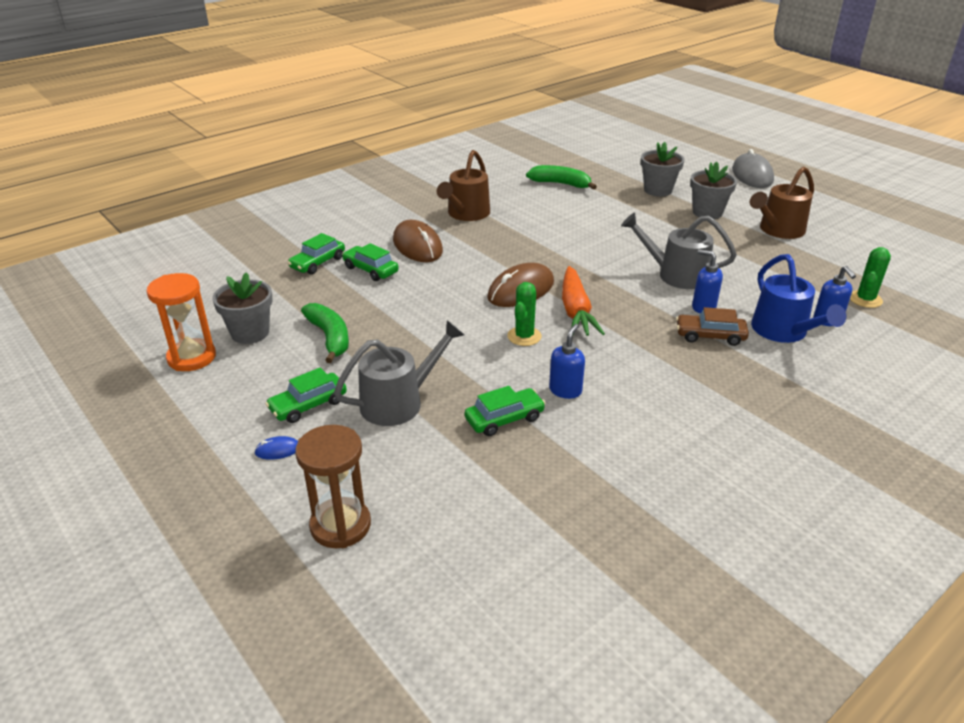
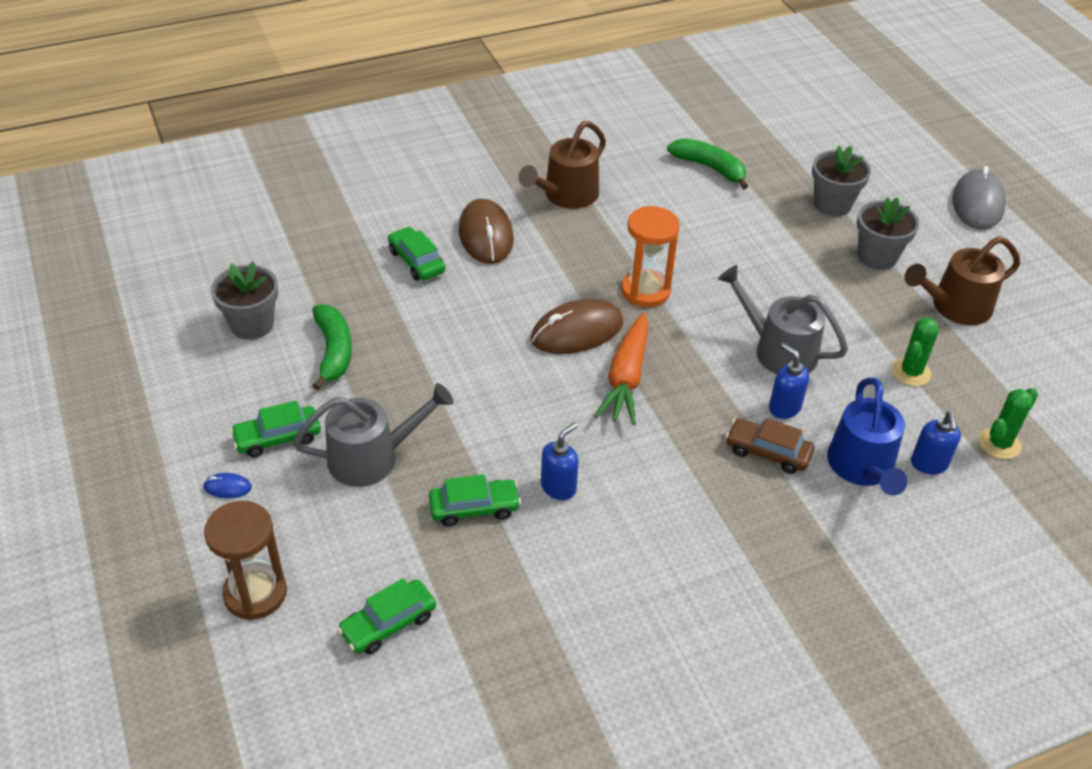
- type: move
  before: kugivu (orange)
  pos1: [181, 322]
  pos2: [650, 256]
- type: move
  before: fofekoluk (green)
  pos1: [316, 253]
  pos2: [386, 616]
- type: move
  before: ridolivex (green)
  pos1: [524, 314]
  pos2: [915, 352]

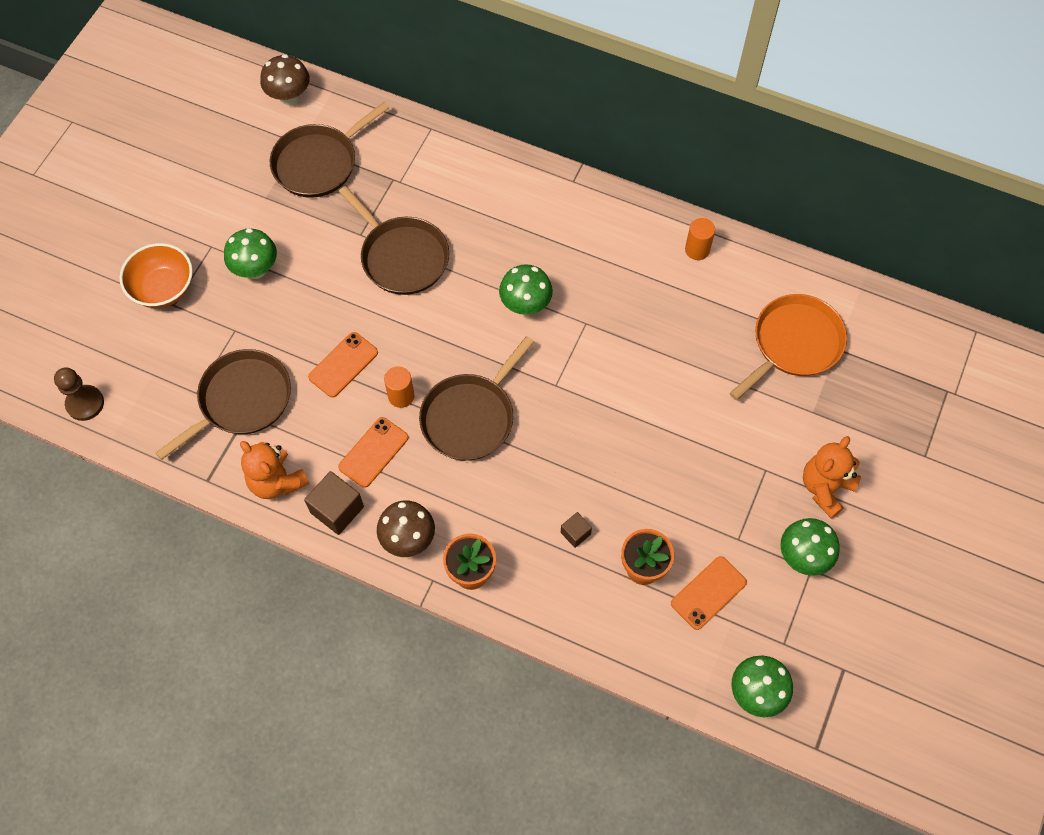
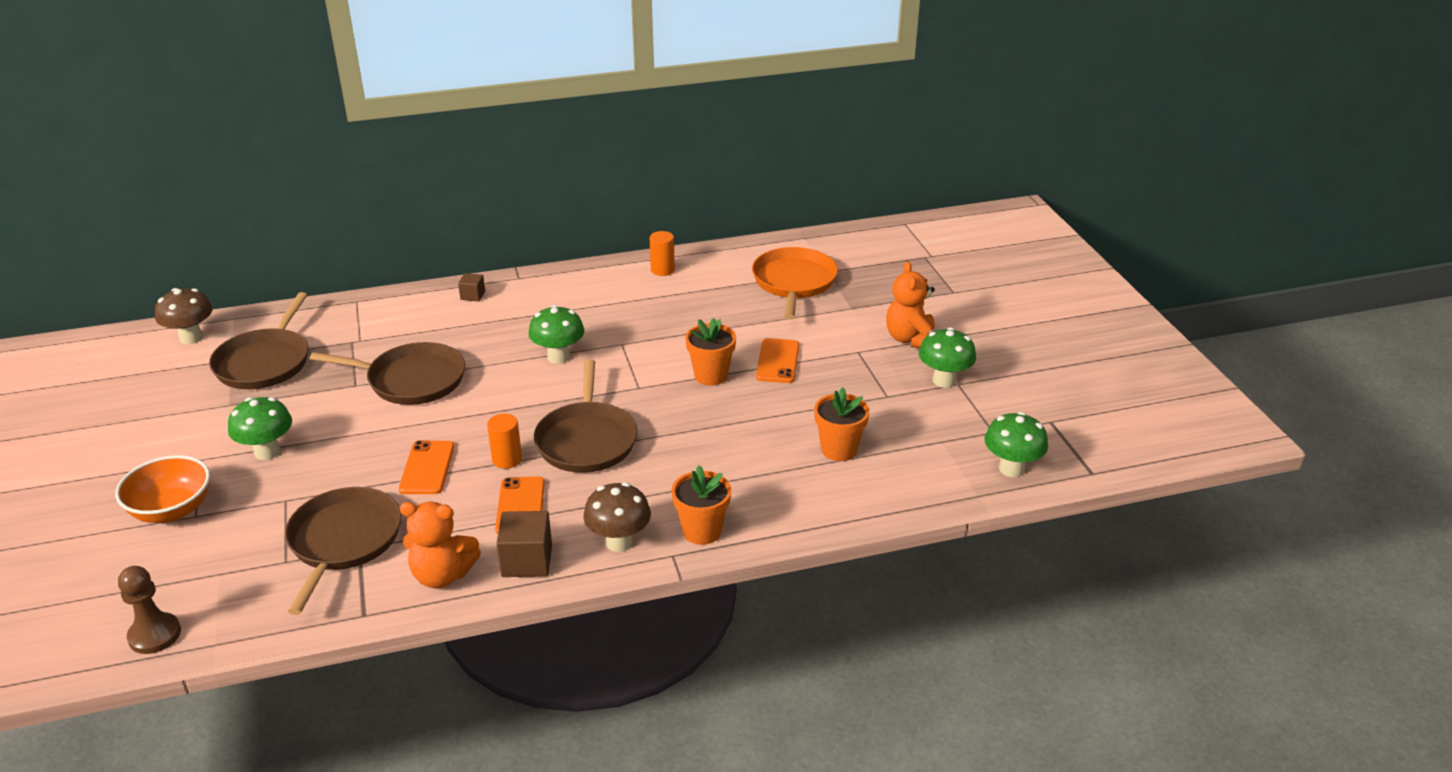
- type: move
  before: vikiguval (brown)
  pos1: [576, 530]
  pos2: [471, 287]
- type: move
  before: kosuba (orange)
  pos1: [709, 593]
  pos2: [777, 360]
- type: insert
  after: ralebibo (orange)
  pos2: [710, 352]

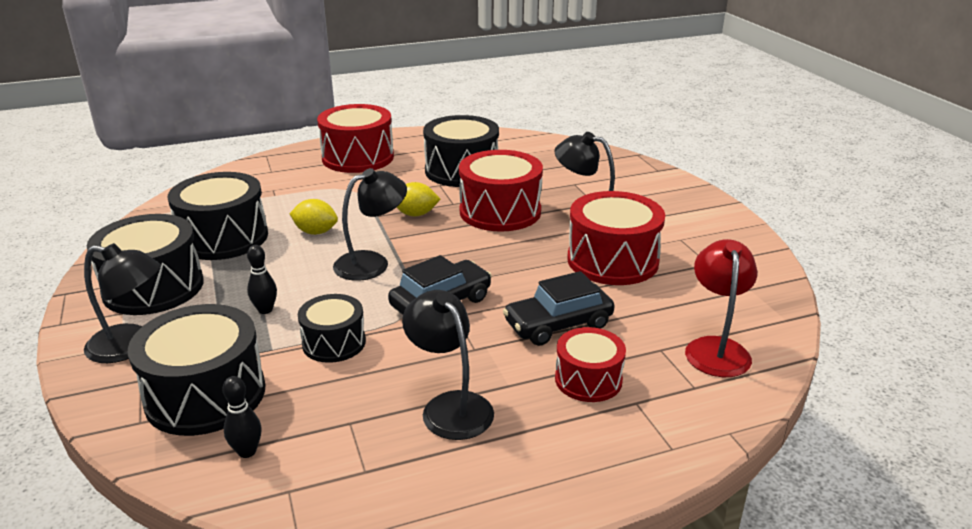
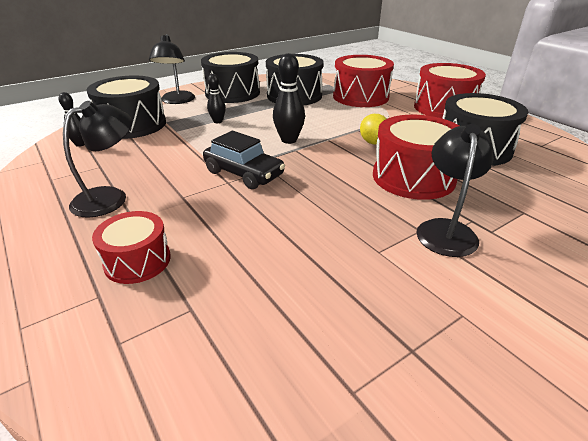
- type: delete
  before: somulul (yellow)
  pos1: [314, 217]
- type: delete
  before: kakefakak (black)
  pos1: [332, 328]
- type: replace
  before: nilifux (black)
  after: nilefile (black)
  pos1: [370, 224]
  pos2: [289, 98]
- type: delete
  before: fofekoluk (black)
  pos1: [558, 308]
- type: move
  before: kakefakak (red)
  pos1: [616, 238]
  pos2: [363, 81]
- type: delete
  before: nilifux (red)
  pos1: [721, 308]

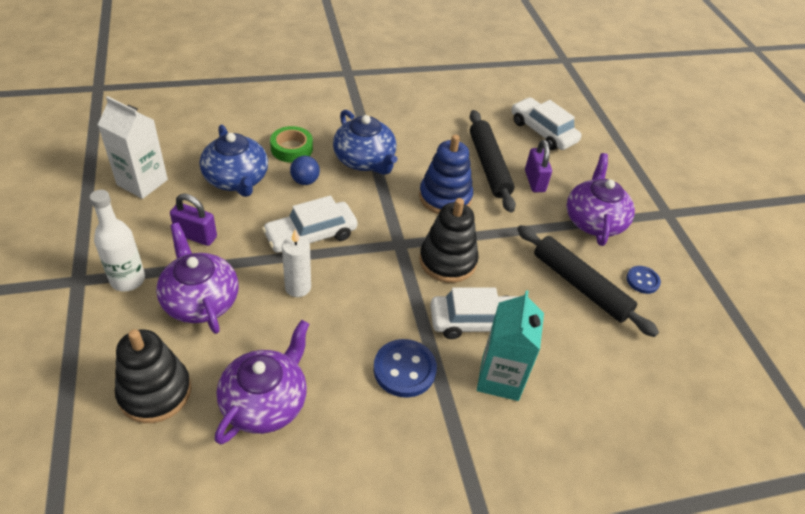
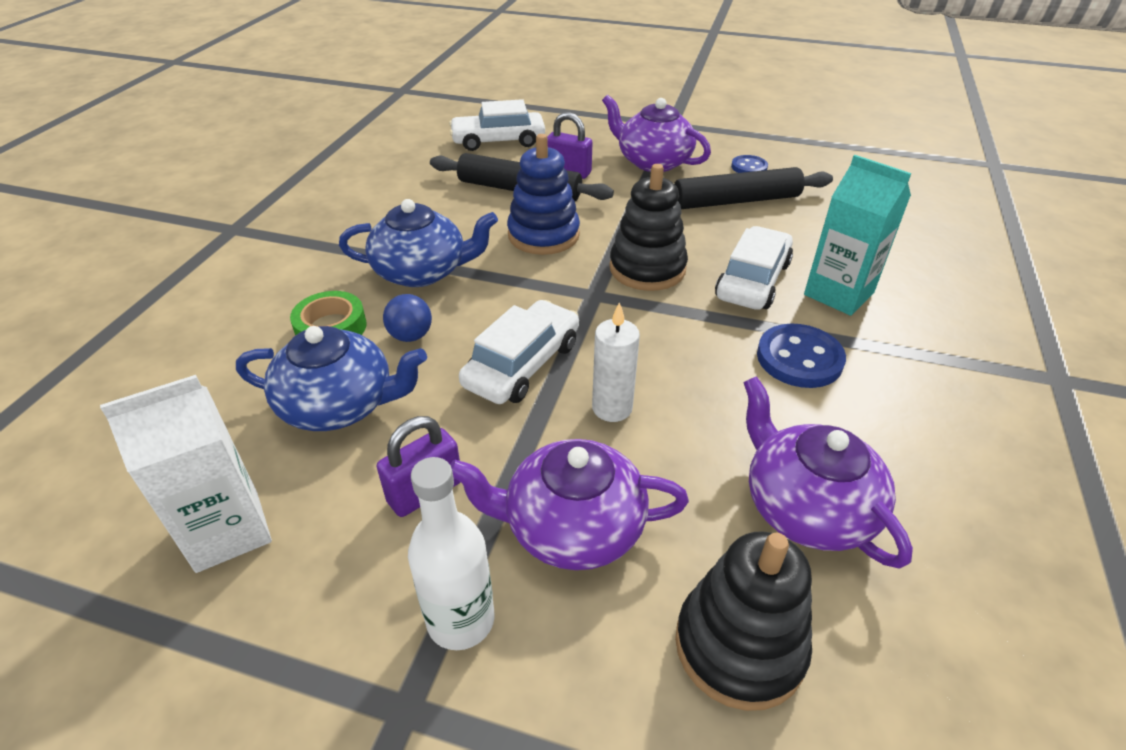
- type: rotate
  before: fofekoluk (white)
  pos1: [309, 224]
  pos2: [519, 352]
  turn: -150

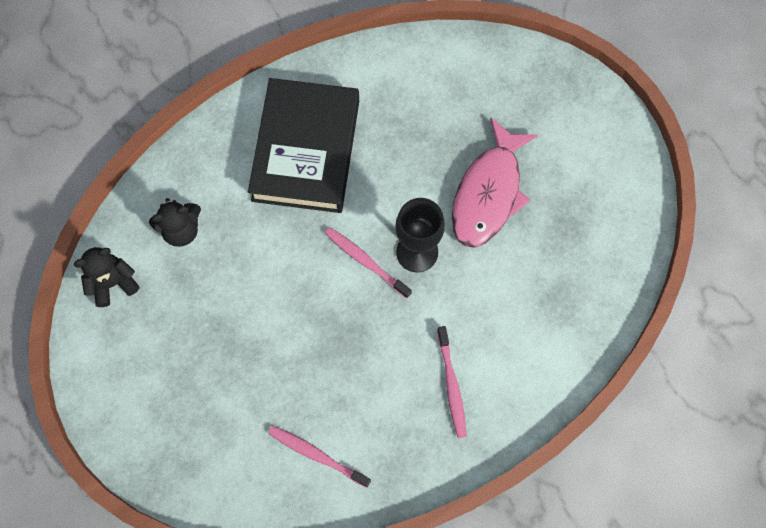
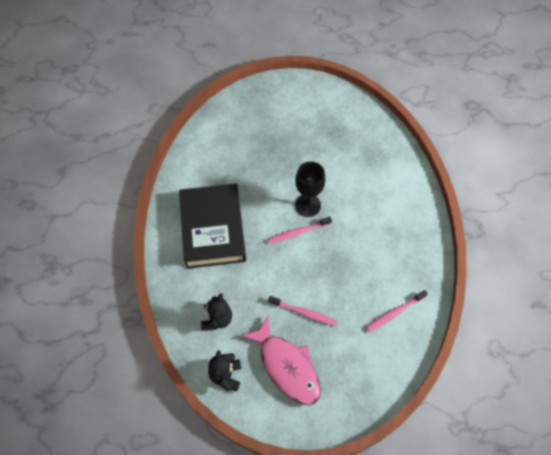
- type: rotate
  before: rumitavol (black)
  pos1: [303, 145]
  pos2: [212, 226]
  turn: 45
- type: move
  before: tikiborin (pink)
  pos1: [452, 382]
  pos2: [302, 311]
- type: move
  before: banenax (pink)
  pos1: [495, 182]
  pos2: [281, 360]

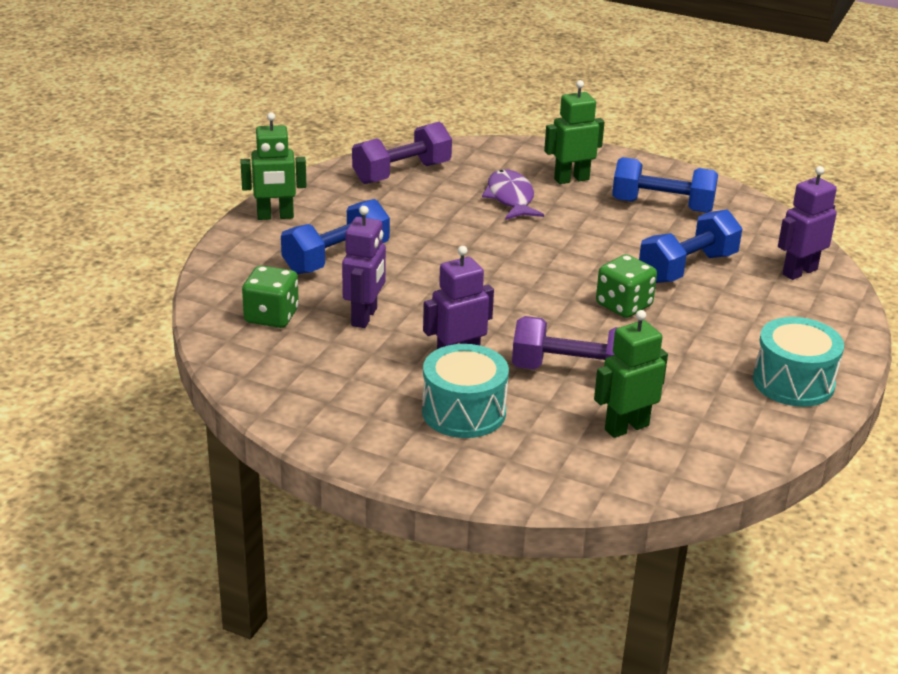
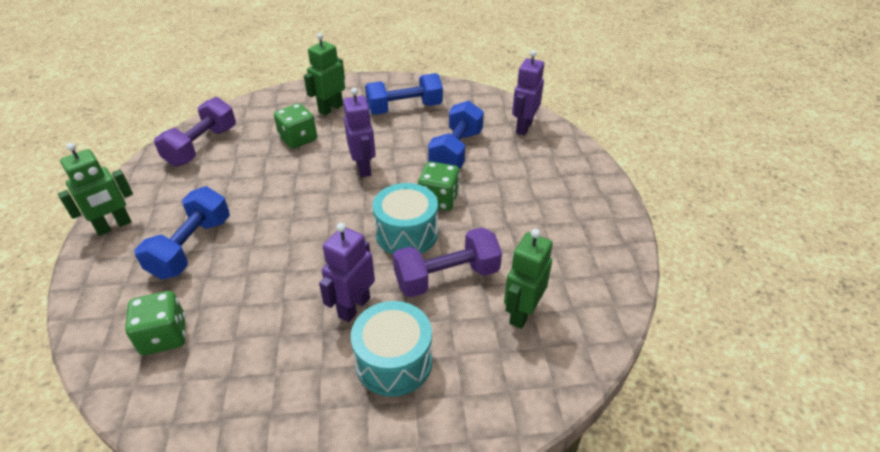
- type: move
  before: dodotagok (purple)
  pos1: [364, 267]
  pos2: [359, 132]
- type: replace
  before: banenax (purple)
  after: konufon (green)
  pos1: [513, 194]
  pos2: [295, 126]
- type: move
  before: kakefakak (turquoise)
  pos1: [798, 362]
  pos2: [405, 219]

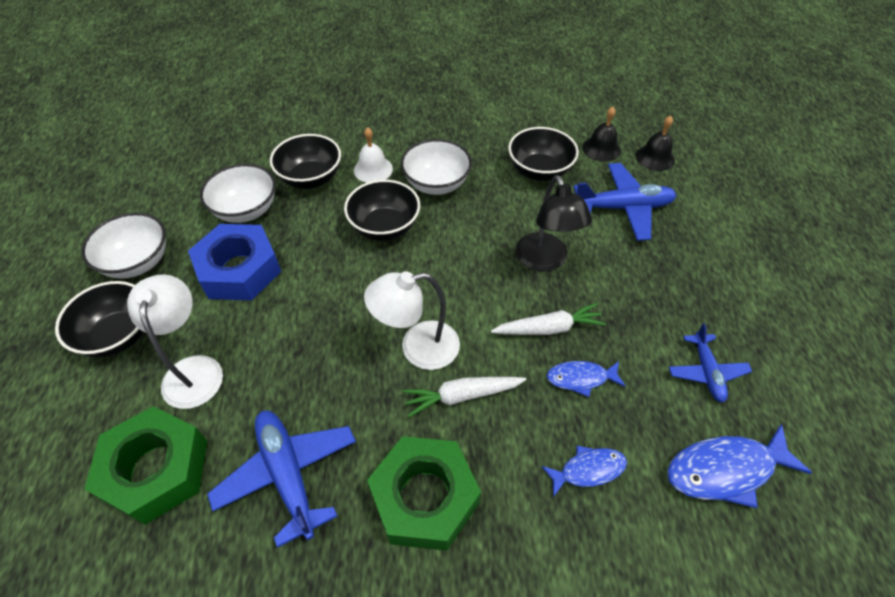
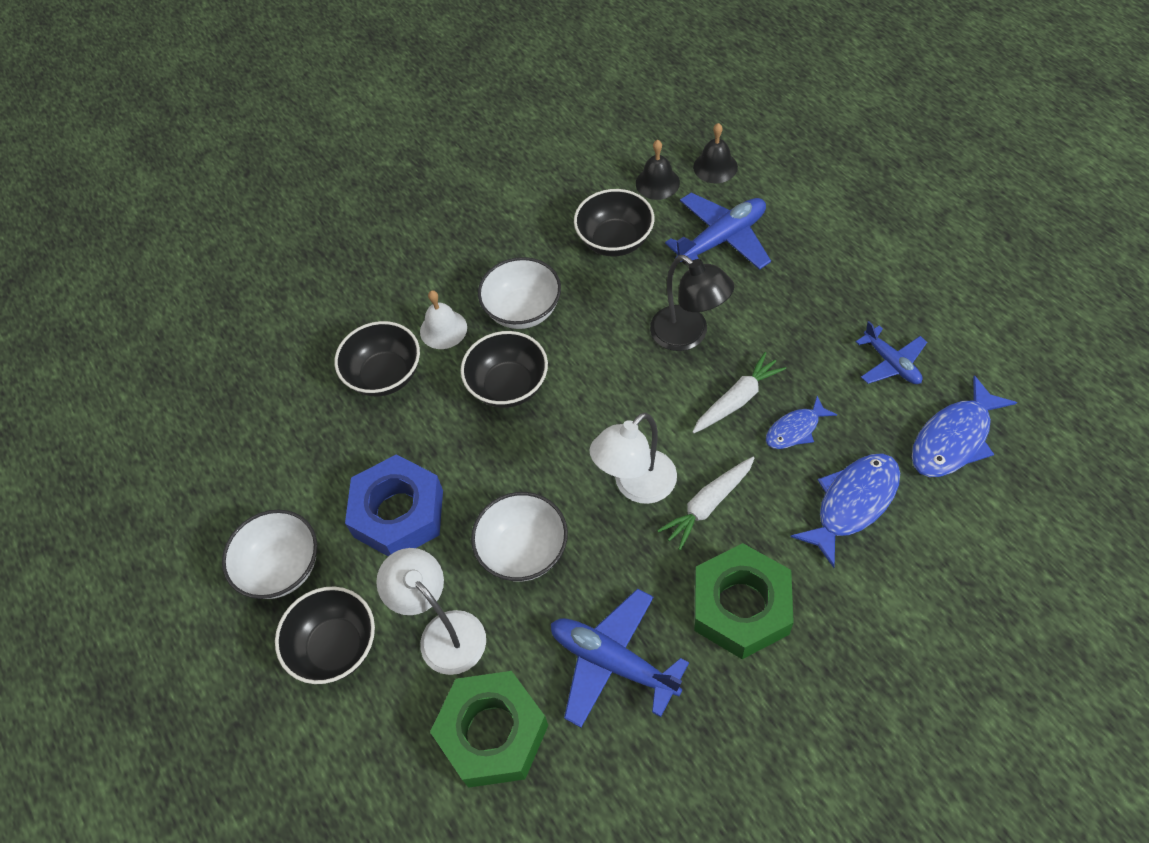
- type: move
  before: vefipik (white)
  pos1: [238, 193]
  pos2: [519, 536]
- type: resize
  before: banenax (blue)
  pos1: [584, 471]
  pos2: [845, 510]
  scale: 1.67

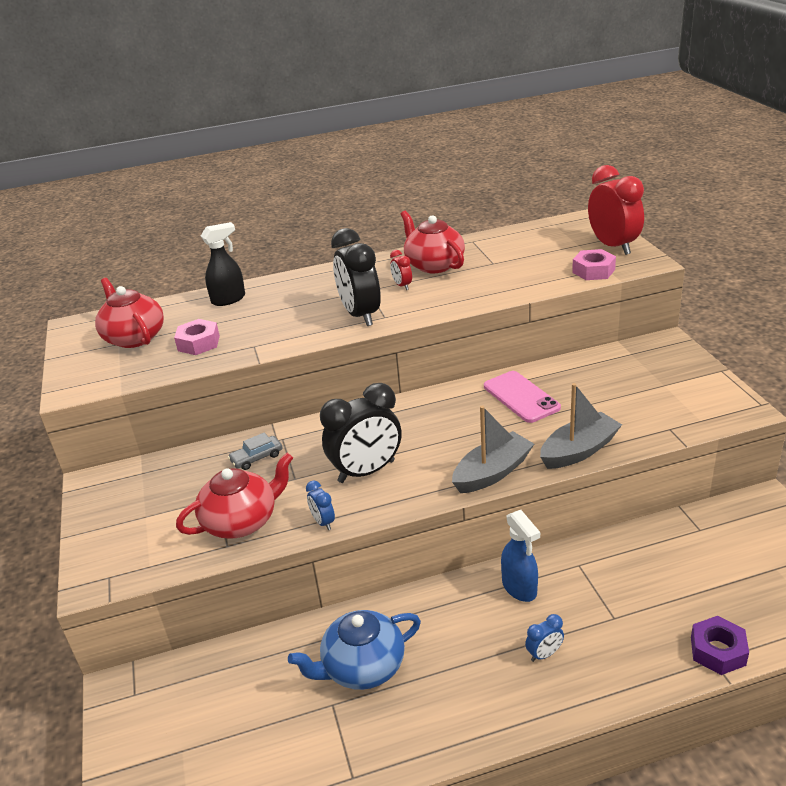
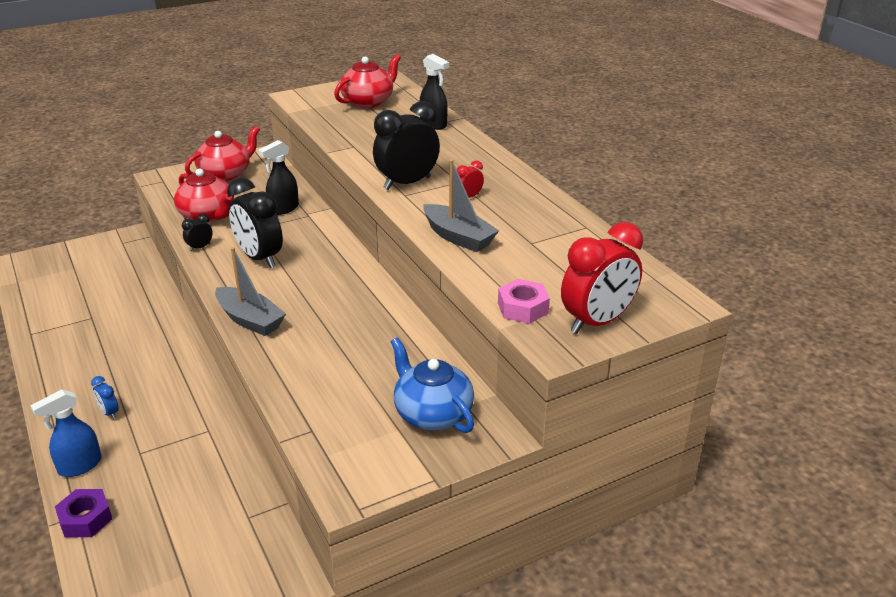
- type: delete
  before: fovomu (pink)
  pos1: [197, 337]
- type: replace
  before: fofekoluk (grey)
  after: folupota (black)
  pos1: [255, 451]
  pos2: [278, 177]
- type: move
  before: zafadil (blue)
  pos1: [354, 650]
  pos2: [432, 385]
- type: recolor
  before: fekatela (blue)
  after: fekatela (black)
  pos1: [320, 505]
  pos2: [197, 232]
- type: move
  before: zafadil (red)
  pos1: [433, 242]
  pos2: [222, 153]
- type: delete
  before: kosuba (pink)
  pos1: [522, 397]
- type: move
  before: folupota (blue)
  pos1: [520, 556]
  pos2: [66, 433]
- type: move
  before: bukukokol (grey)
  pos1: [581, 426]
  pos2: [461, 205]

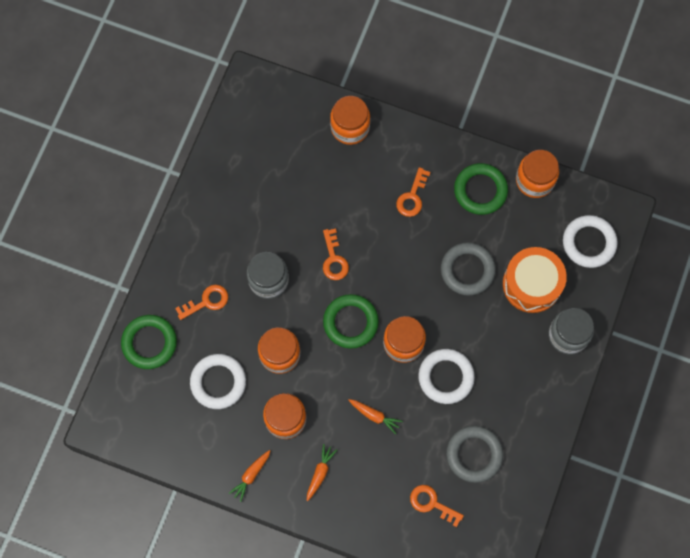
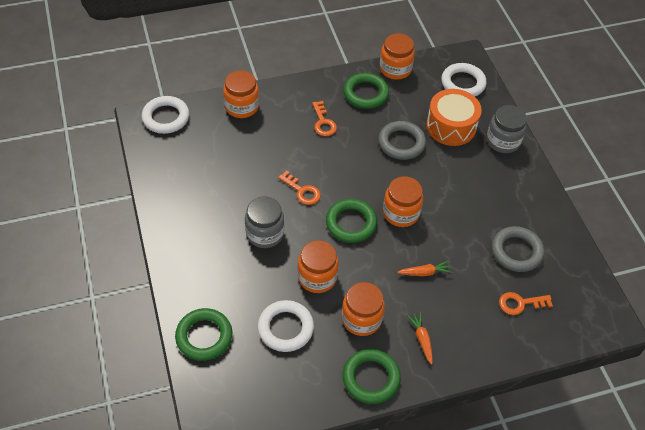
- type: delete
  before: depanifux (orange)
  pos1: [201, 302]
- type: replace
  before: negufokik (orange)
  after: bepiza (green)
  pos1: [249, 476]
  pos2: [371, 376]
- type: move
  before: bepiza (white)
  pos1: [446, 376]
  pos2: [165, 115]

